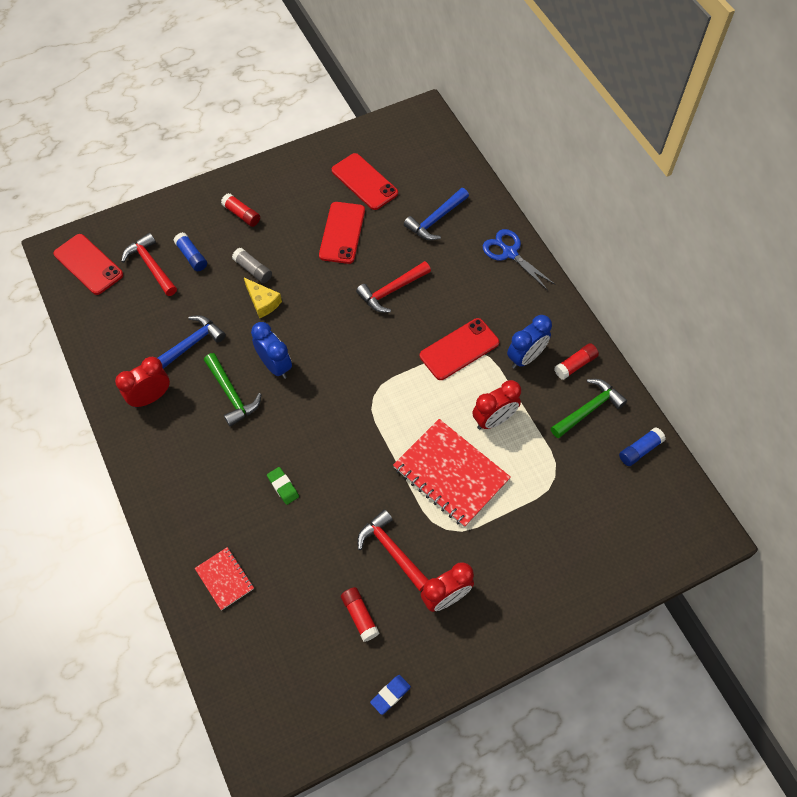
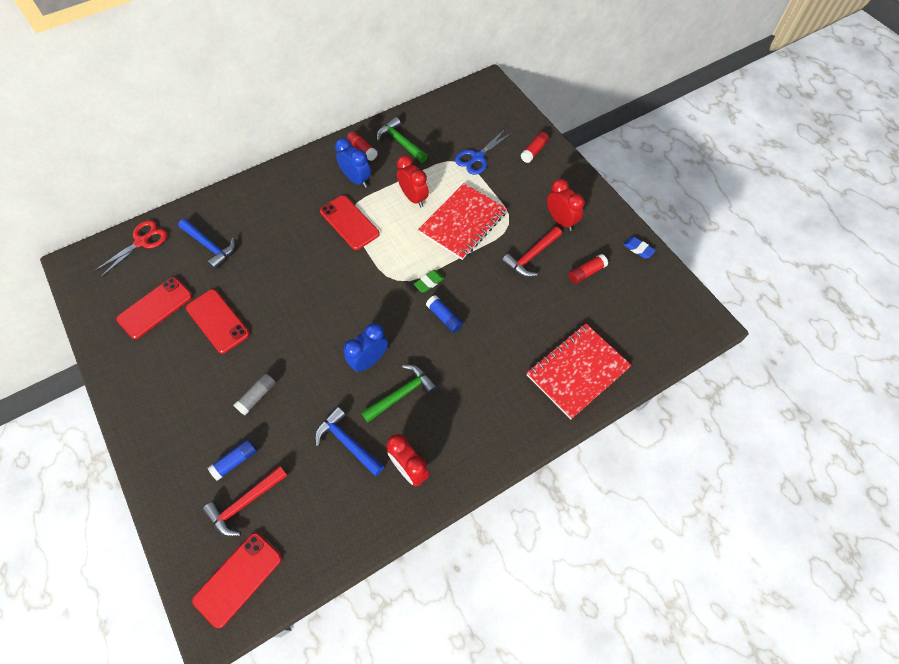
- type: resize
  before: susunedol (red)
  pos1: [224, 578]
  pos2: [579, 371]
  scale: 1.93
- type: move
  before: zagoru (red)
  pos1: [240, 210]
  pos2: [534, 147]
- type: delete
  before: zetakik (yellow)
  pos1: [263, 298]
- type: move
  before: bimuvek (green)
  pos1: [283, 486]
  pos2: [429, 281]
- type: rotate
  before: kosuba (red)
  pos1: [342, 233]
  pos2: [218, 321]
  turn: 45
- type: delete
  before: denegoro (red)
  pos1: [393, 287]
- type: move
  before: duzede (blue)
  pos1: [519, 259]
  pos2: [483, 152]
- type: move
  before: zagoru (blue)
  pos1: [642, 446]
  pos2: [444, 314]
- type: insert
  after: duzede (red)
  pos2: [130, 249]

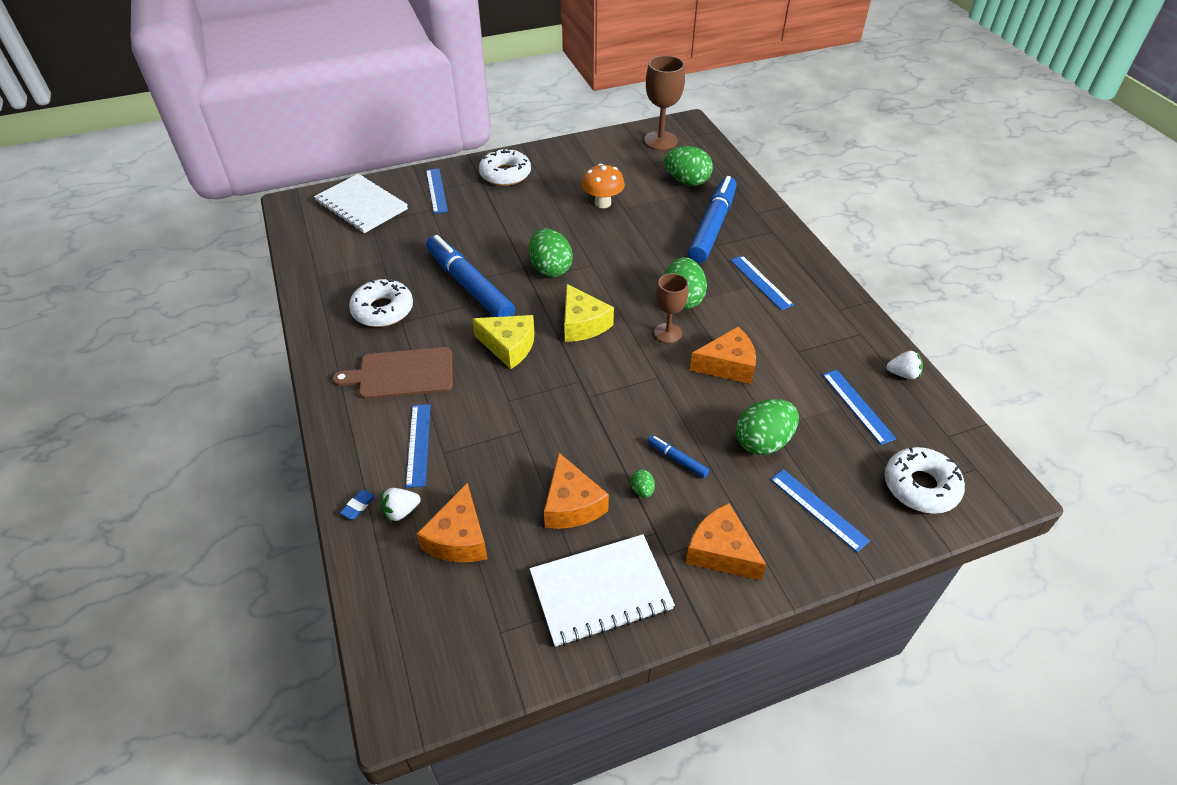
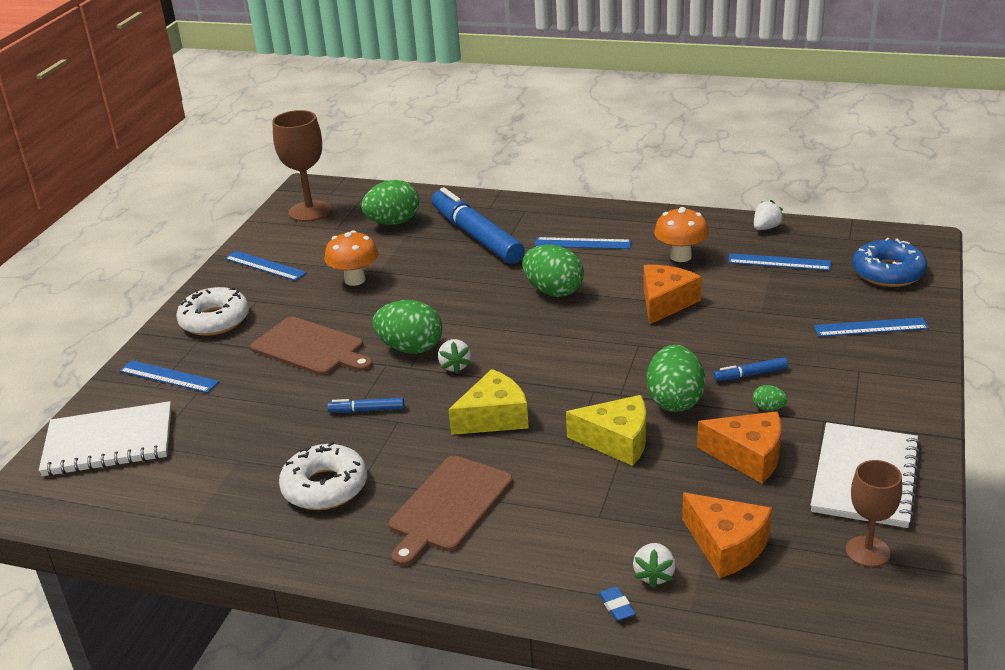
- type: move
  before: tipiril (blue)
  pos1: [418, 446]
  pos2: [266, 266]
- type: resize
  before: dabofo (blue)
  pos1: [470, 276]
  pos2: [365, 405]
  scale: 0.41
- type: move
  before: zetakik (yellow)
  pos1: [589, 313]
  pos2: [606, 430]
- type: move
  before: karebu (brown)
  pos1: [671, 308]
  pos2: [874, 513]
- type: delete
  before: zetakik (orange)
  pos1: [726, 541]
- type: move
  before: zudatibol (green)
  pos1: [767, 427]
  pos2: [676, 378]
- type: recolor
  before: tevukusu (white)
  after: tevukusu (blue)
  pos1: [924, 480]
  pos2: [889, 262]
- type: insert
  after: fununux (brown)
  pos2: [312, 346]
- type: insert
  after: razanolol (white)
  pos2: [454, 356]
- type: insert
  after: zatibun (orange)
  pos2: [681, 234]

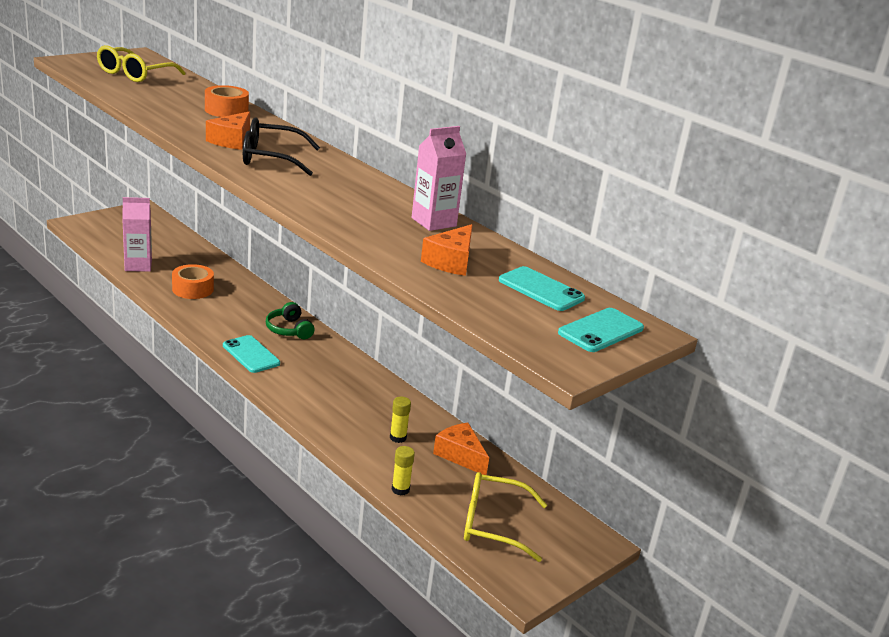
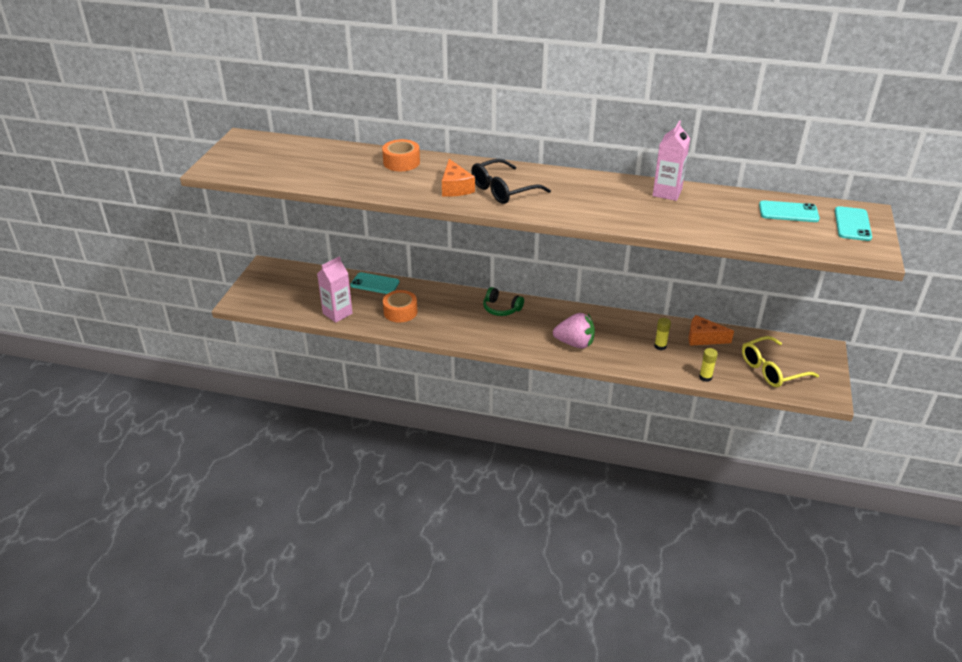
- type: delete
  before: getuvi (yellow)
  pos1: [141, 63]
- type: move
  before: kosuba (turquoise)
  pos1: [251, 354]
  pos2: [375, 283]
- type: delete
  before: zetakik (orange)
  pos1: [446, 250]
- type: insert
  after: razanolol (pink)
  pos2: [574, 331]

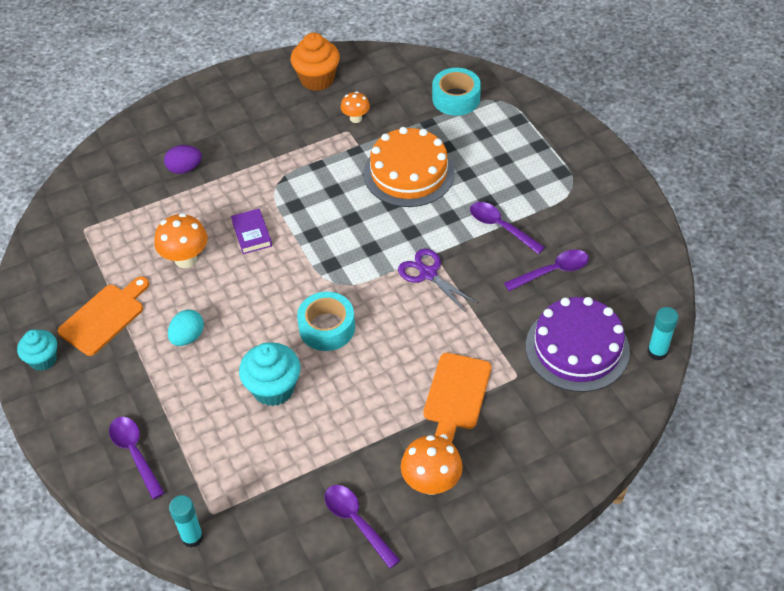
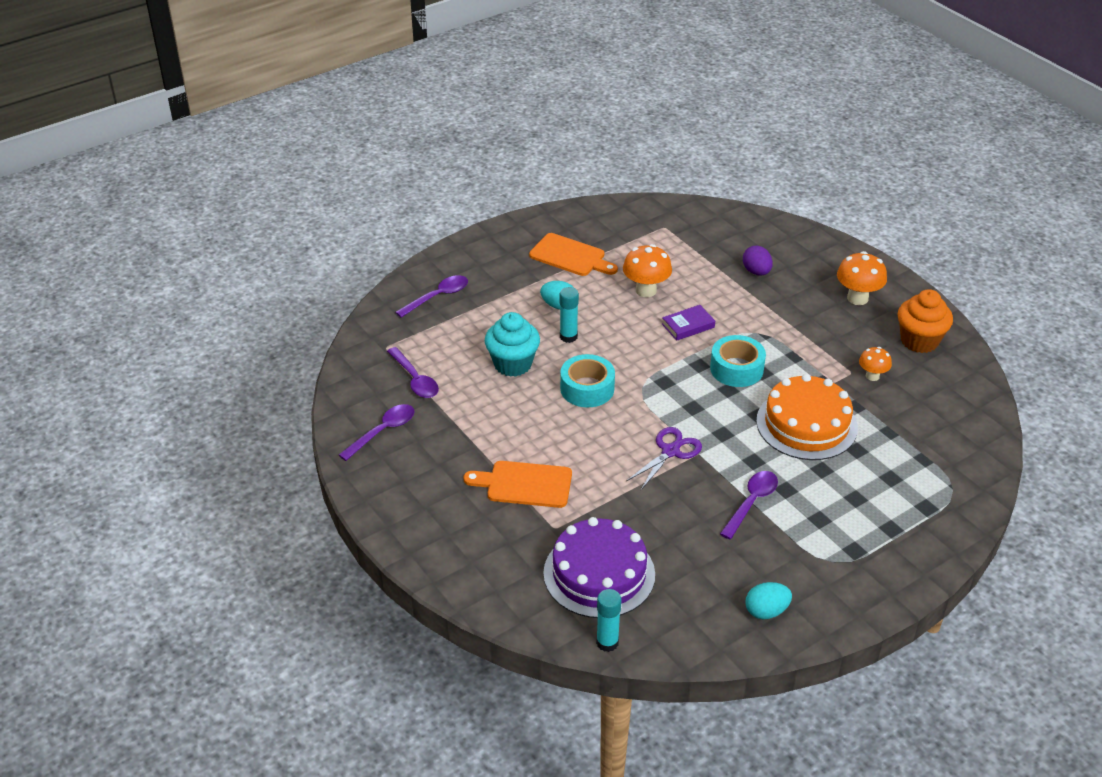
- type: delete
  before: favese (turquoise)
  pos1: [37, 350]
- type: move
  before: zagoru (turquoise)
  pos1: [186, 521]
  pos2: [569, 315]
- type: move
  before: zatibun (orange)
  pos1: [432, 465]
  pos2: [862, 278]
- type: move
  before: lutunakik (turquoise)
  pos1: [456, 92]
  pos2: [738, 361]
- type: move
  before: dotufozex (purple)
  pos1: [546, 270]
  pos2: [413, 372]
- type: insert
  after: zudatibol (turquoise)
  pos2: [768, 600]

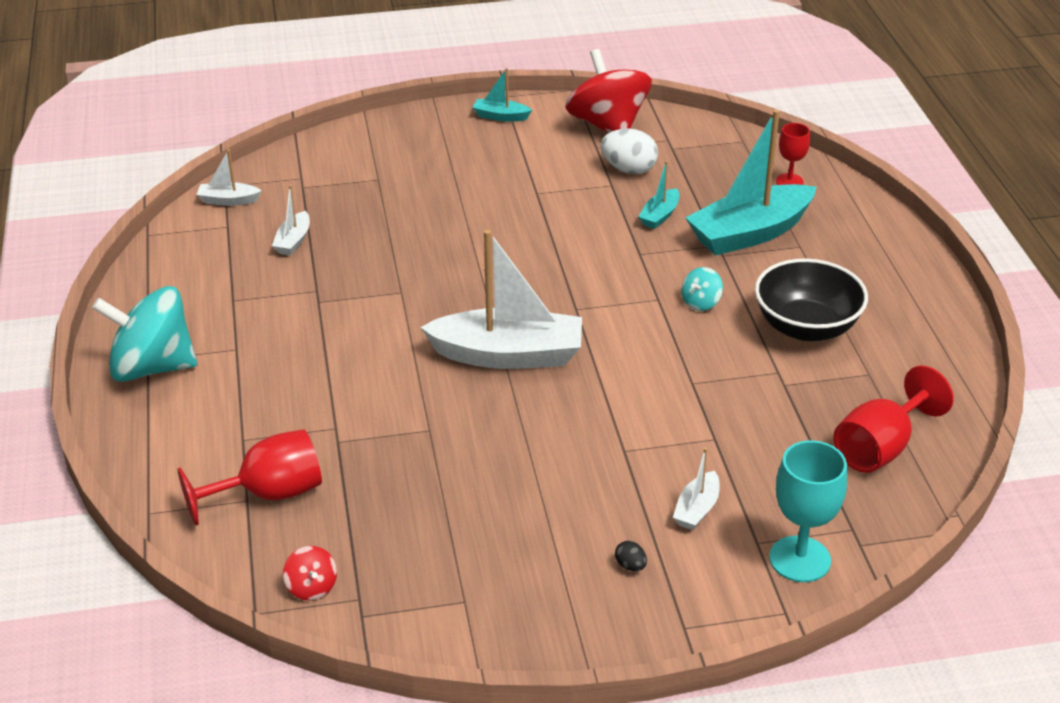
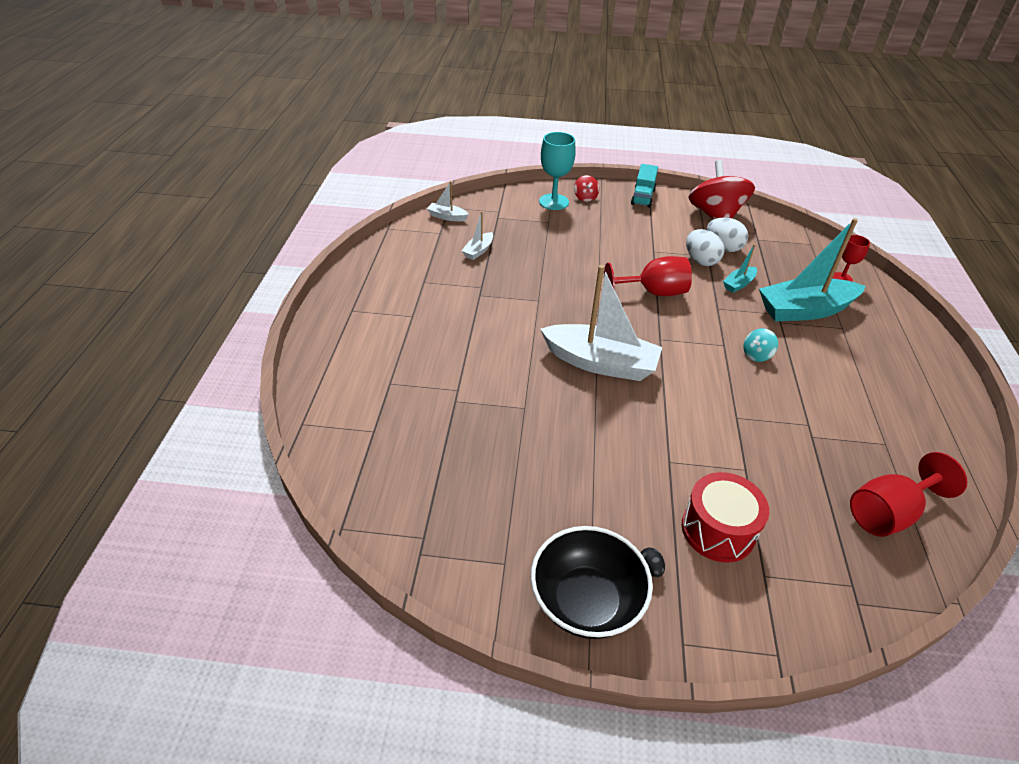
- type: delete
  before: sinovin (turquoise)
  pos1: [144, 334]
- type: move
  before: karebu (red)
  pos1: [249, 477]
  pos2: [648, 276]
- type: move
  before: sinovin (red)
  pos1: [310, 573]
  pos2: [586, 188]
- type: replace
  before: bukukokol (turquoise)
  after: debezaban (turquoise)
  pos1: [502, 95]
  pos2: [644, 186]
- type: replace
  before: bukukokol (white)
  after: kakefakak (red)
  pos1: [696, 488]
  pos2: [725, 517]
- type: move
  before: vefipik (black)
  pos1: [811, 300]
  pos2: [592, 582]
- type: move
  before: karebu (turquoise)
  pos1: [808, 511]
  pos2: [557, 171]
- type: insert
  after: zudatibol (white)
  pos2: [705, 247]

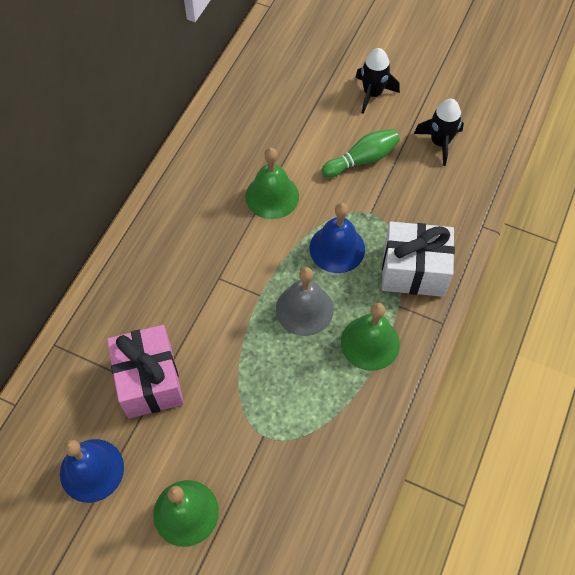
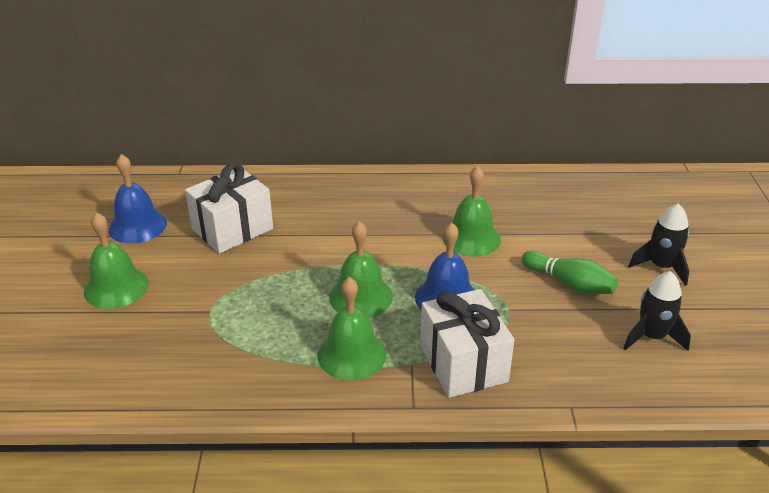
- type: recolor
  before: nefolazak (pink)
  after: nefolazak (white)
  pos1: [145, 372]
  pos2: [229, 208]
- type: recolor
  before: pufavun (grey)
  after: pufavun (green)
  pos1: [305, 301]
  pos2: [361, 269]

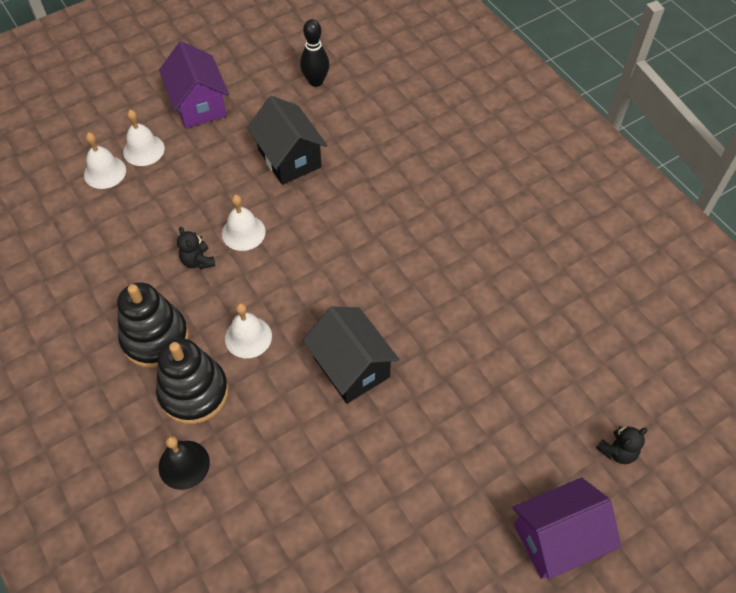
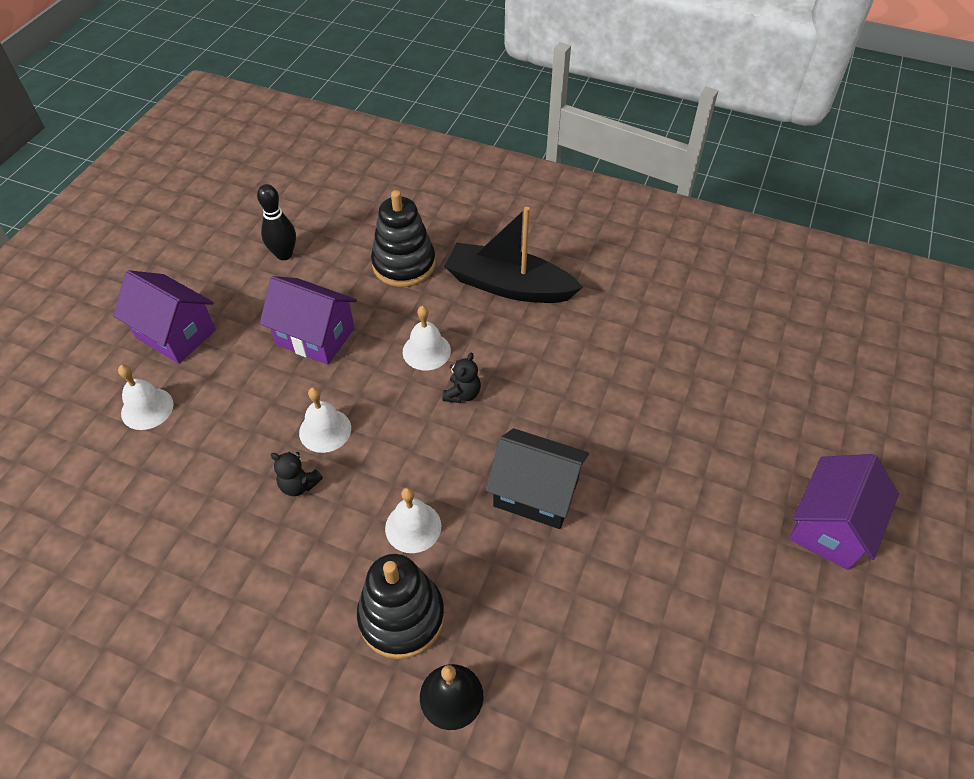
- type: move
  before: pufavun (white)
  pos1: [105, 160]
  pos2: [427, 338]
- type: move
  before: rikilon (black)
  pos1: [153, 325]
  pos2: [403, 238]
- type: recolor
  before: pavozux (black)
  after: pavozux (purple)
  pos1: [287, 140]
  pos2: [308, 320]
- type: move
  before: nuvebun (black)
  pos1: [621, 445]
  pos2: [461, 378]
- type: insert
  after: bukukokol (black)
  pos2: [513, 255]

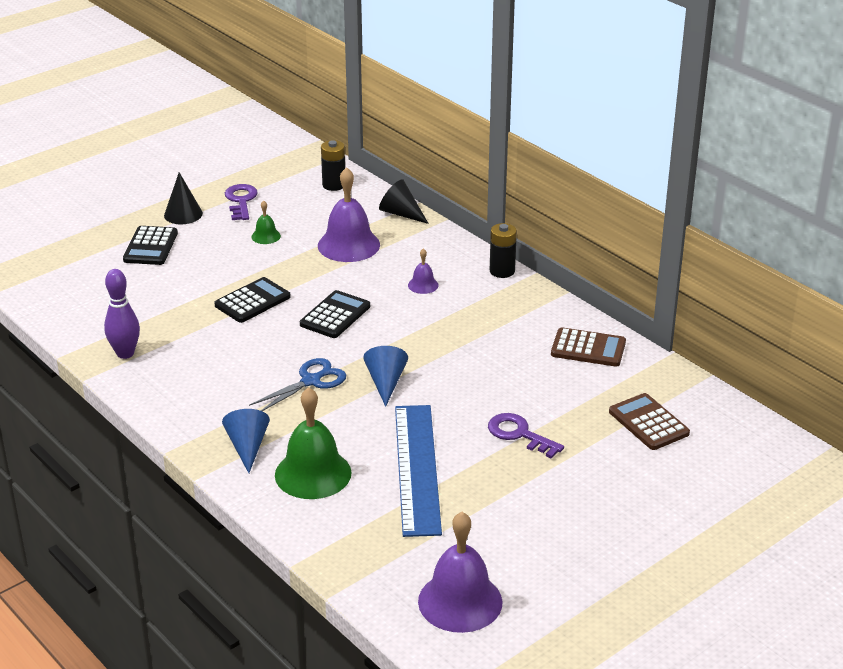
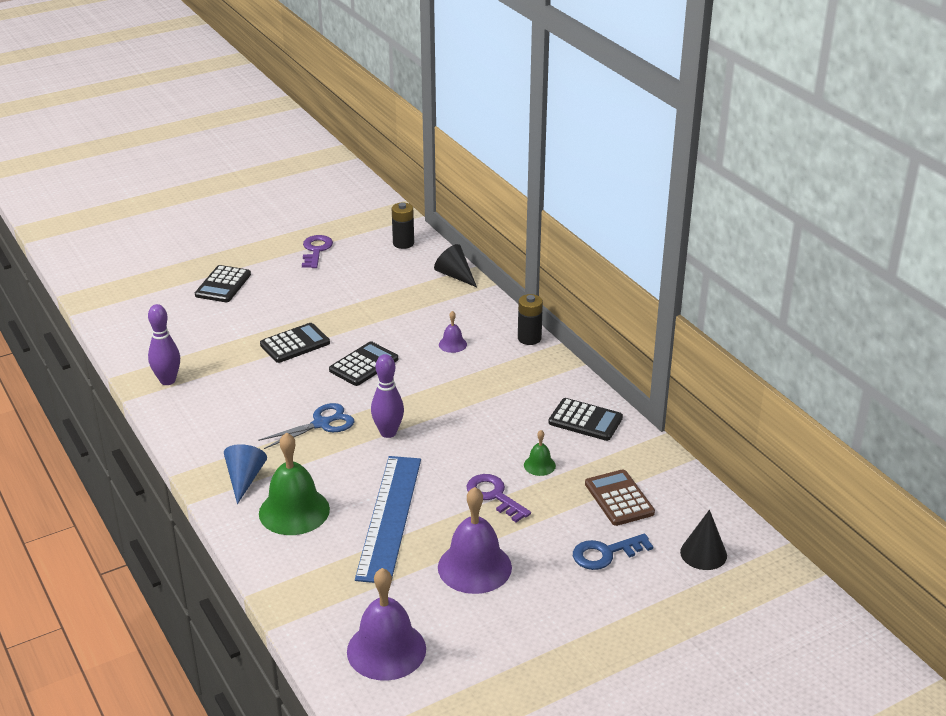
- type: move
  before: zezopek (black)
  pos1: [183, 198]
  pos2: [703, 540]
- type: move
  before: pufavun (green)
  pos1: [266, 222]
  pos2: [540, 453]
- type: move
  before: pufavun (purple)
  pos1: [349, 214]
  pos2: [475, 540]
- type: replace
  before: zezopek (blue)
  after: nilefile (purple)
  pos1: [385, 376]
  pos2: [387, 396]
- type: recolor
  before: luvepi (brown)
  after: luvepi (black)
  pos1: [588, 347]
  pos2: [585, 419]
- type: insert
  after: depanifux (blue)
  pos2: [613, 552]

